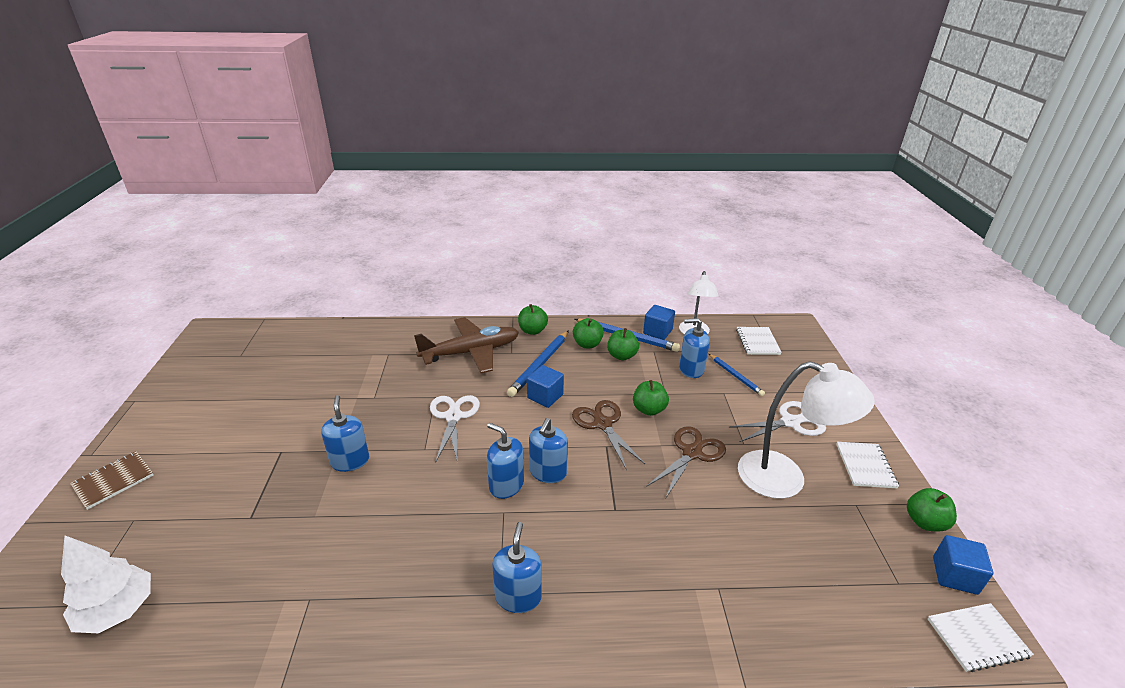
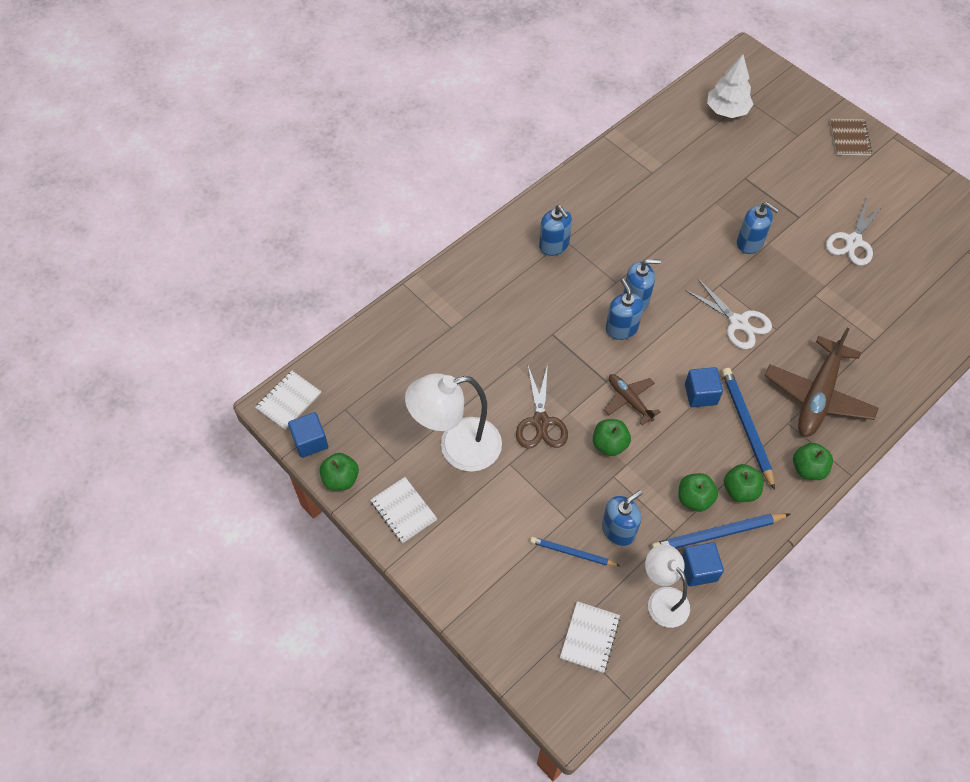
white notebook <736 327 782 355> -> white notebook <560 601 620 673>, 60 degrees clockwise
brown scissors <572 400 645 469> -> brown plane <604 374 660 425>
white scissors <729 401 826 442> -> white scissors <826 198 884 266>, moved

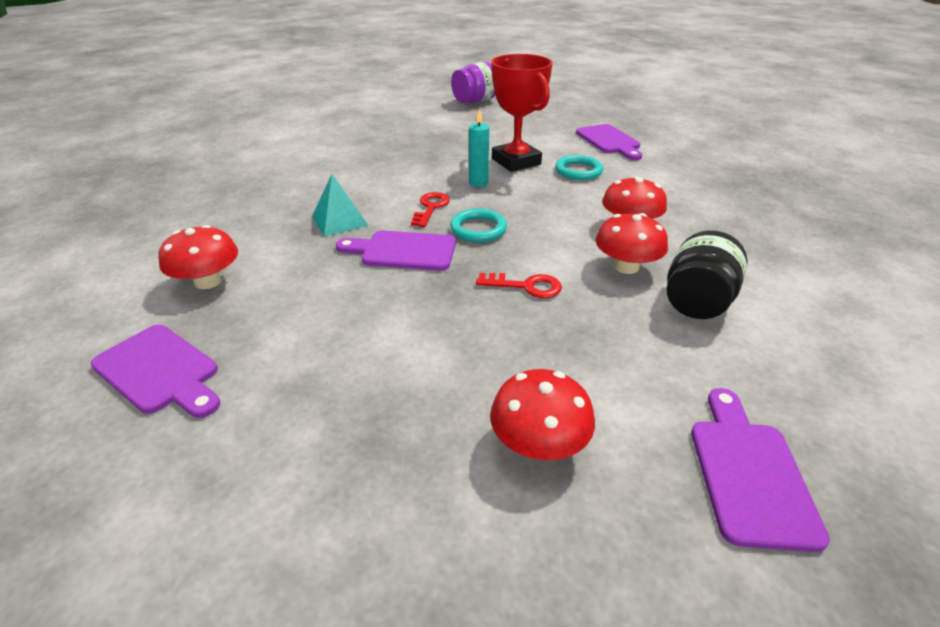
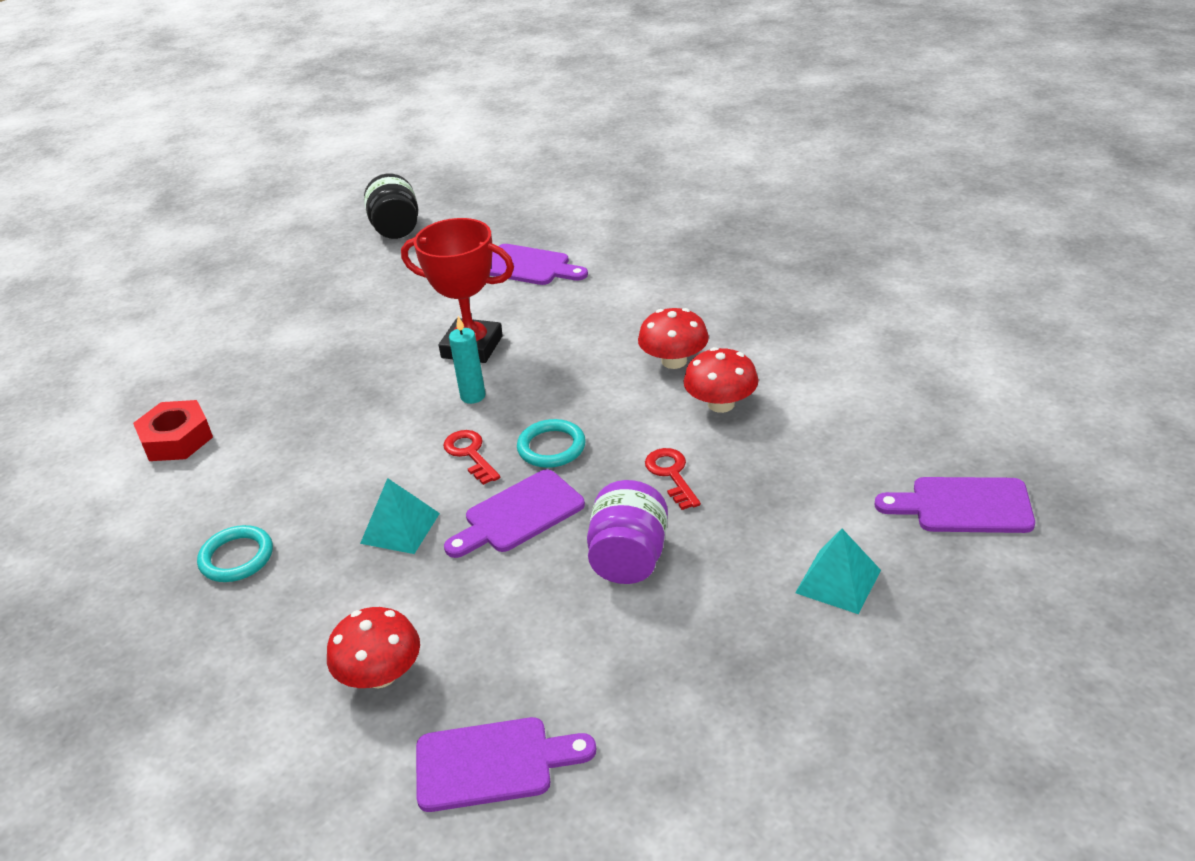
purple jar <451 61 496 103> -> purple jar <587 480 668 584>, moved
turquoise ring <555 155 603 180> -> turquoise ring <197 525 273 582>, moved
black jar <666 230 748 319> -> black jar <364 173 418 239>, moved
red key <476 273 562 298> -> red key <645 448 701 510>, 75 degrees counterclockwise
red mushroom <490 369 595 460> -> turquoise pyramid <795 529 881 614>
purple cutting board <691 388 830 552> -> purple cutting board <874 477 1035 533>, 45 degrees counterclockwise
none -> red nut <133 400 213 461>

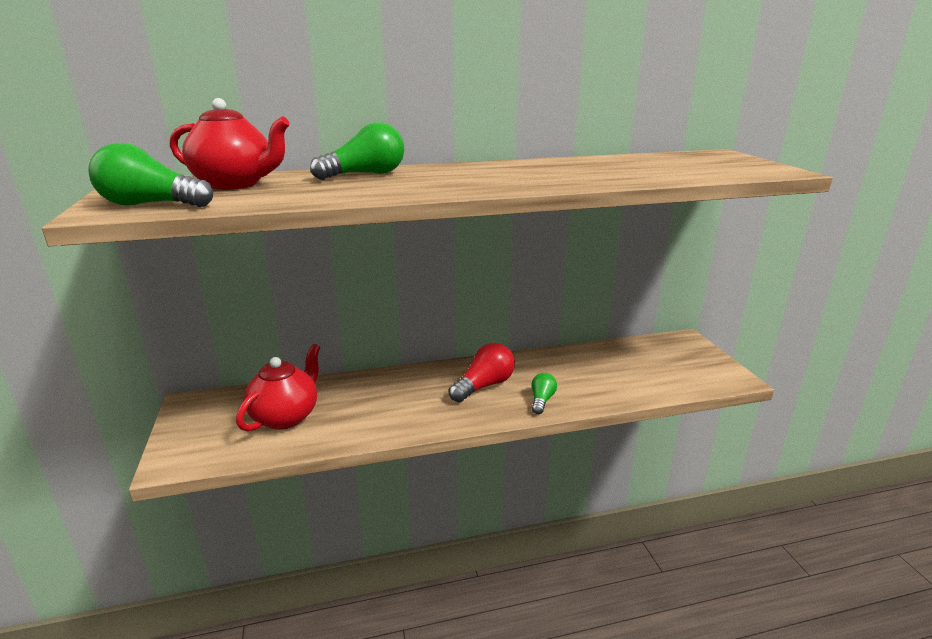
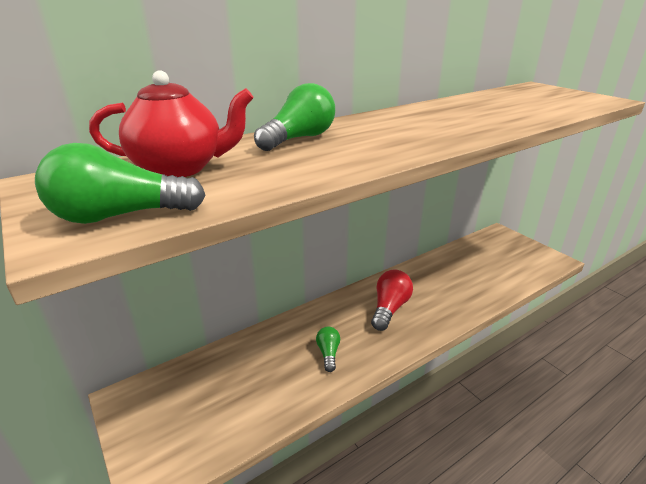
red teapot <236 344 320 432> -> none
green light bulb <531 373 557 414> -> green light bulb <316 327 340 372>, moved

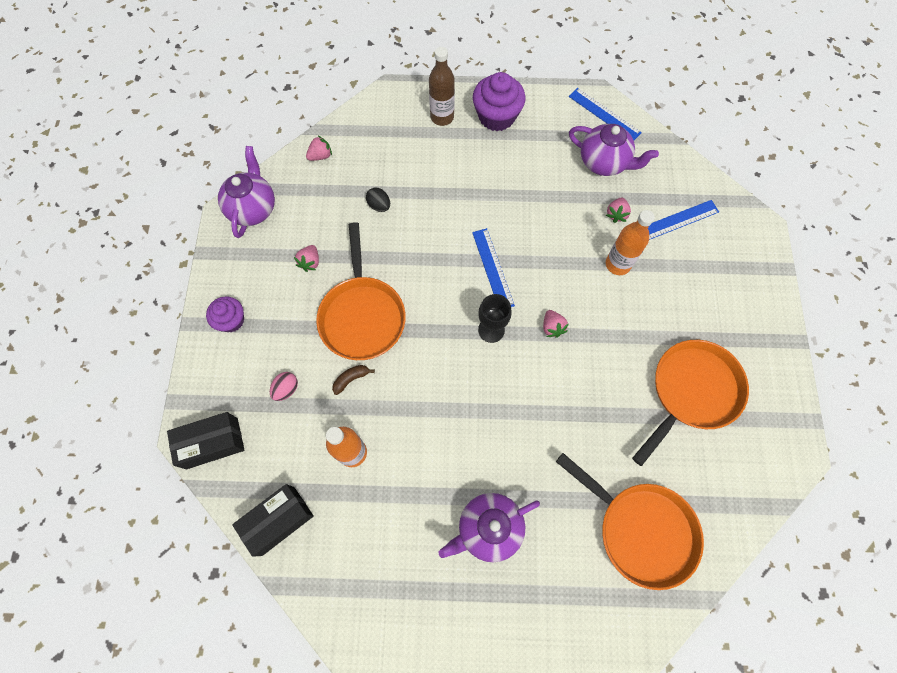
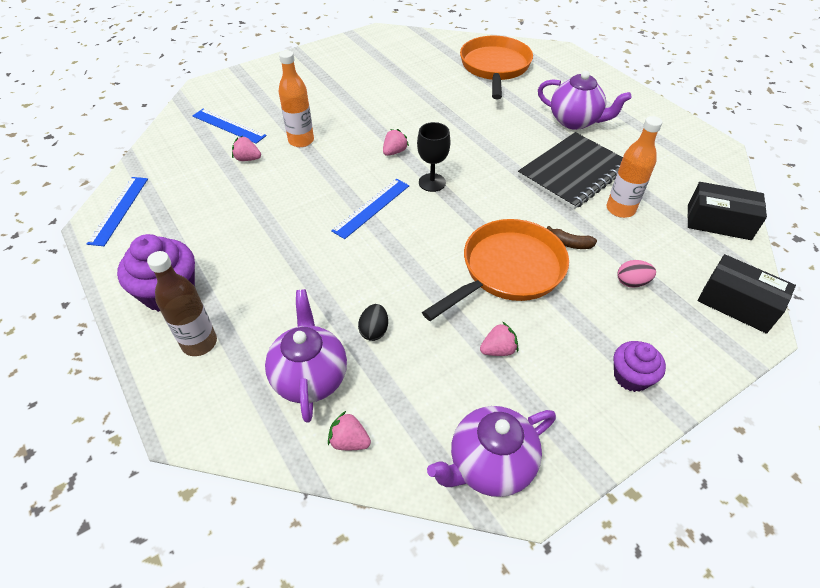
purple teapot <569 124 659 176> -> purple teapot <265 289 347 423>, moved
pink strawberry <606 197 631 223> -> pink strawberry <232 136 261 161>, 150 degrees counterclockwise
orange pan <632 340 749 466> -> none
none -> black notebook <518 132 623 210>

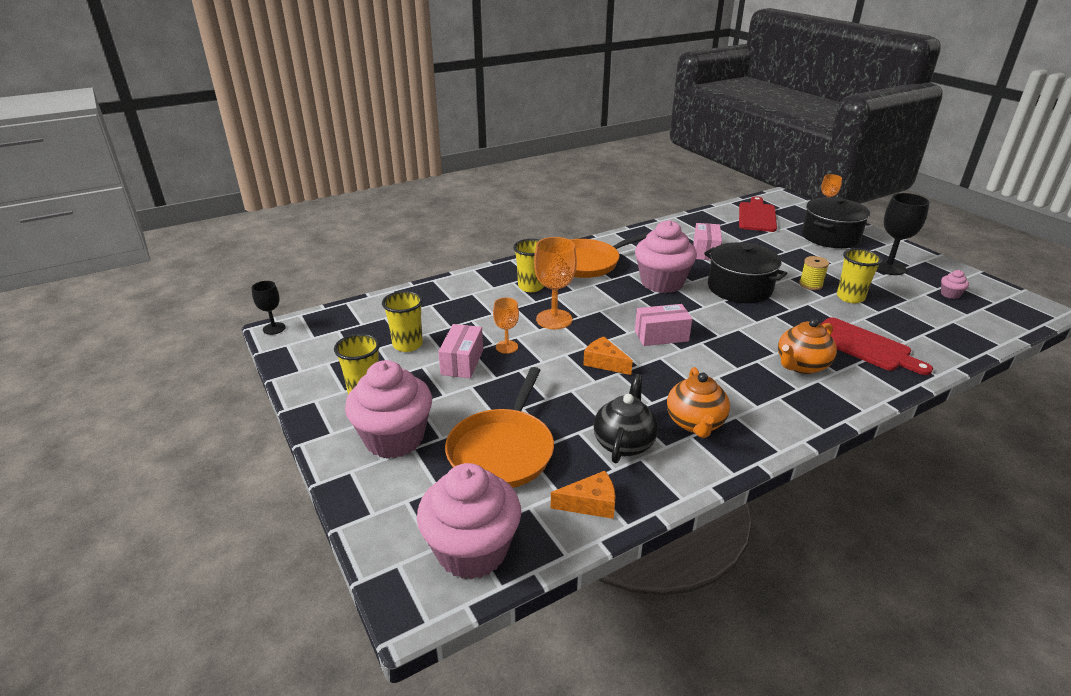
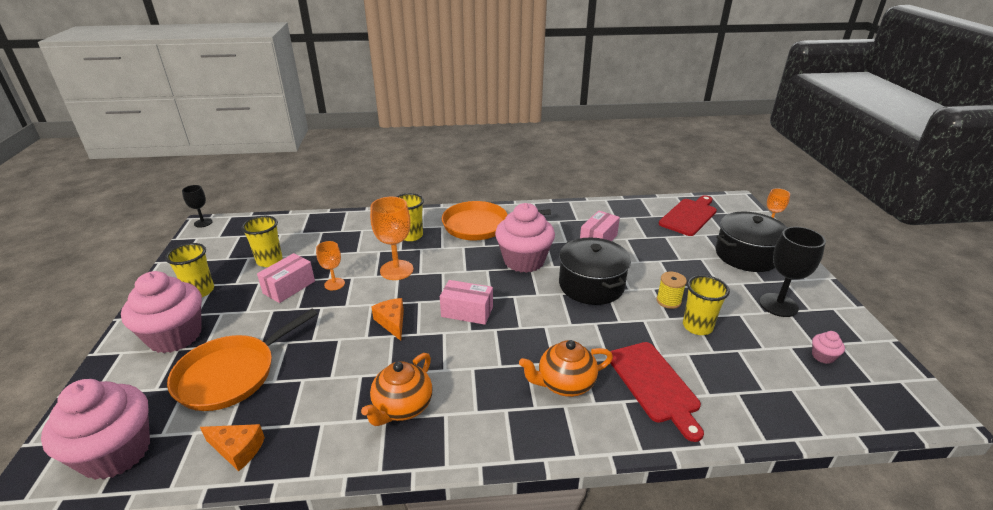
black teapot <593 374 658 463> -> none

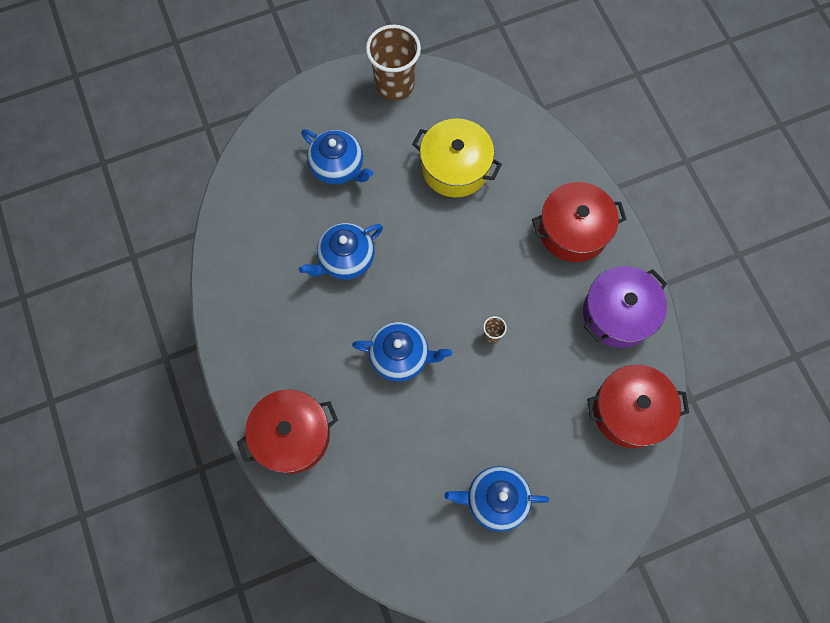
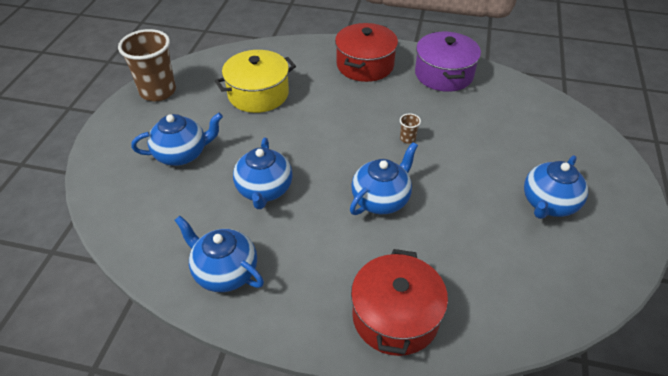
red pot <587 365 689 448> -> none
none -> blue teapot <175 216 264 292>

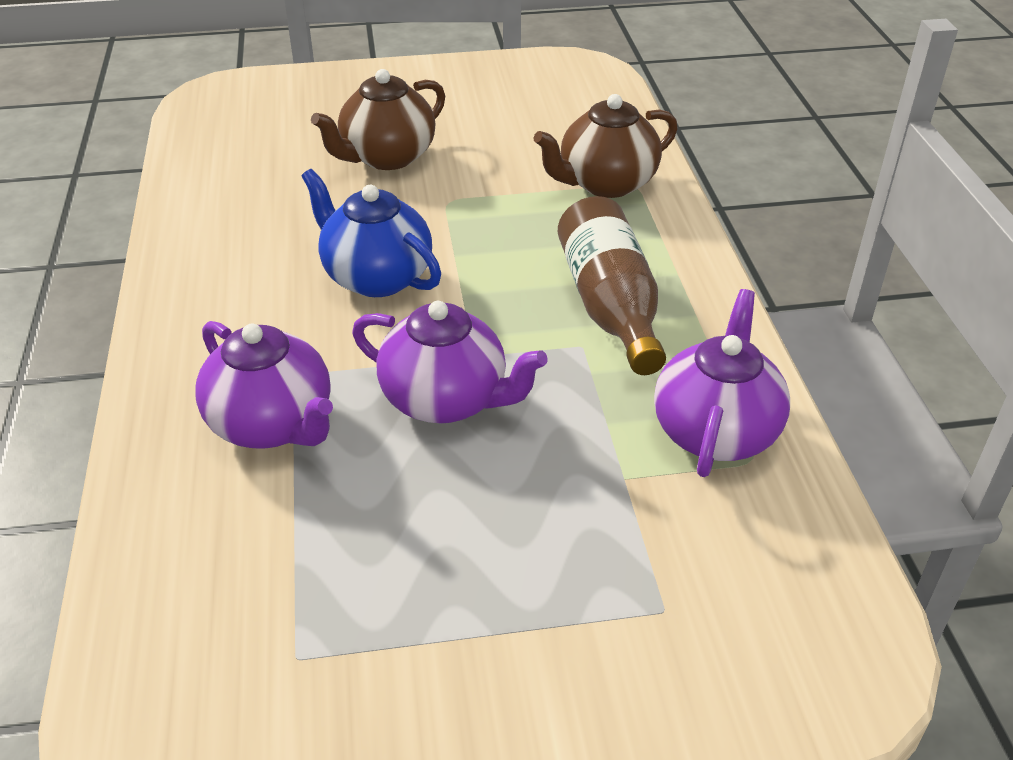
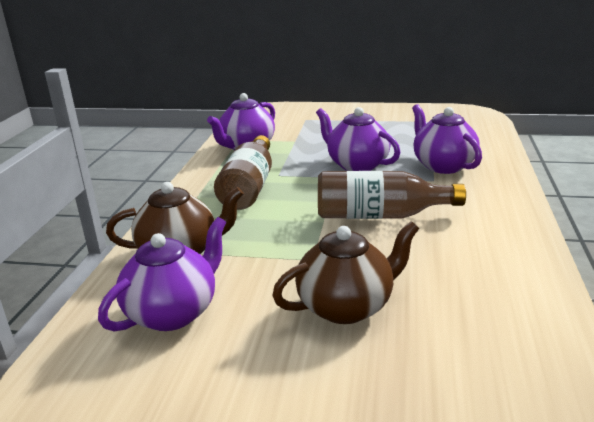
blue teapot <301 169 441 297> -> brown bottle <318 171 466 219>
none -> purple teapot <98 217 226 331>

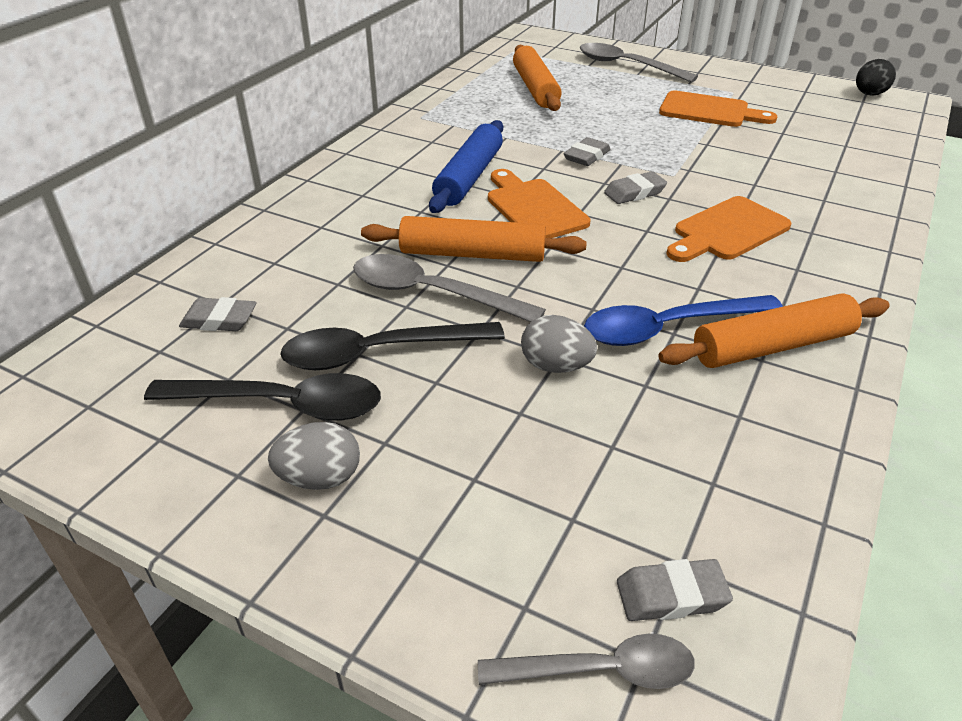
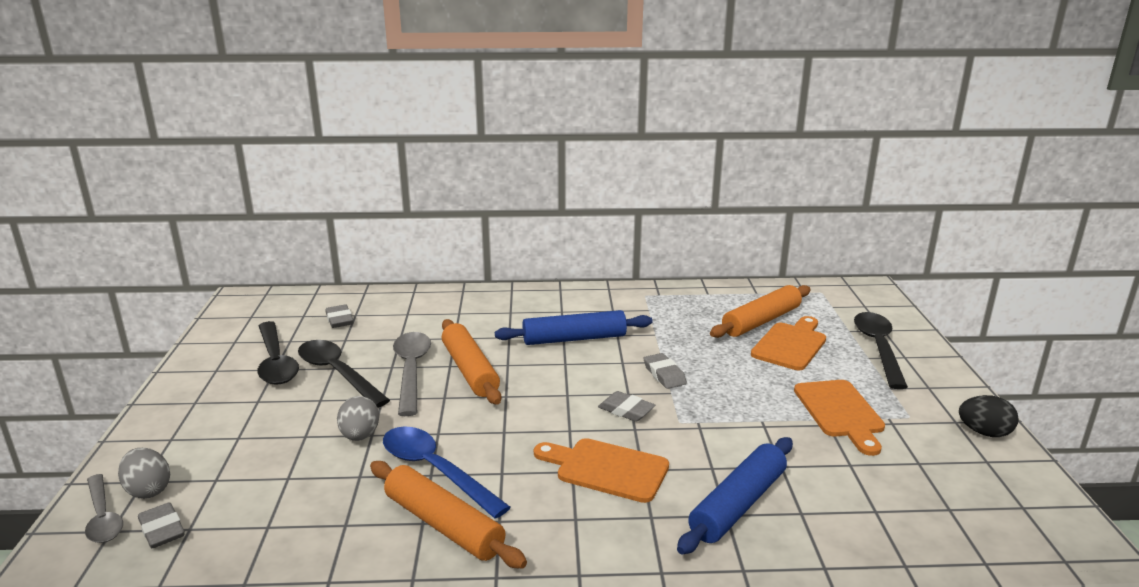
grey spoon <580 43 698 82> -> black spoon <854 312 908 389>
black egg <856 59 896 96> -> black egg <959 395 1019 437>, moved
grey eraser <564 137 611 166> -> grey eraser <644 353 687 389>, 60 degrees clockwise
orange cutting board <488 169 591 238> -> orange cutting board <751 316 826 370>, moved
grey egg <268 422 360 490> -> grey egg <118 448 170 499>, moved
none -> blue rolling pin <677 437 793 554>

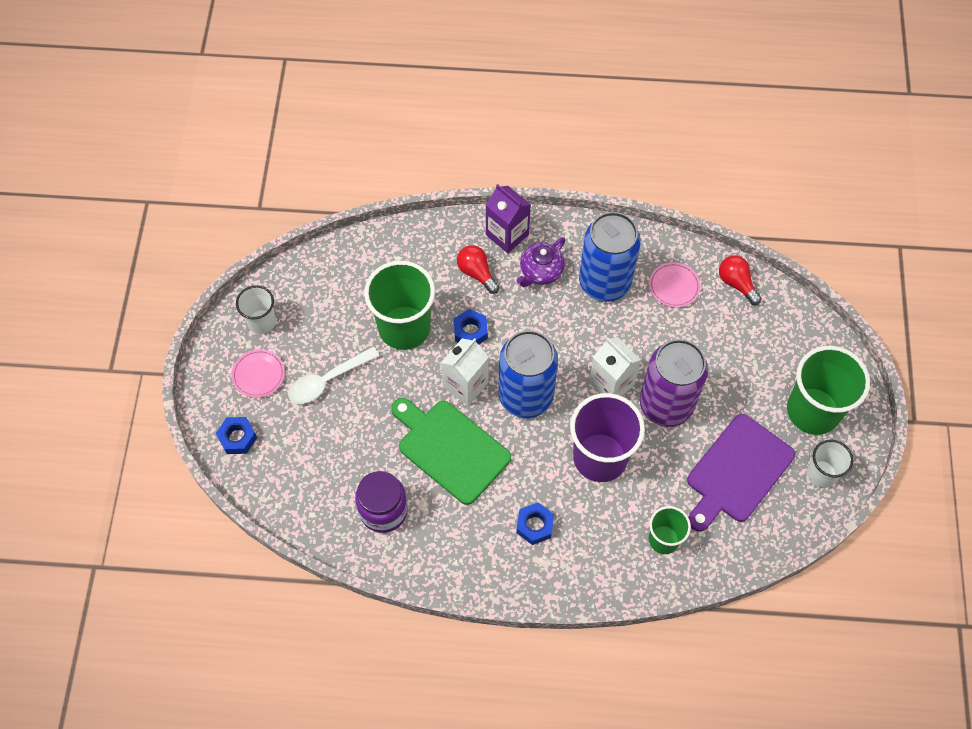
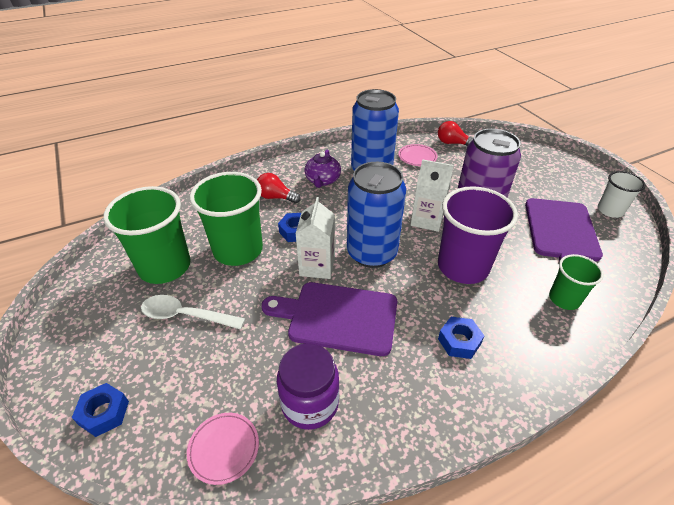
purple carton <486 184 531 253> -> none
white cup <236 285 276 334> -> none
green cup <787 346 870 435> -> green cup <103 186 191 284>, moved
white spoon <288 347 379 404> -> white spoon <141 295 245 329>, 75 degrees clockwise
pink plate <232 349 285 398> -> pink plate <187 413 259 485>, moved
green cutting board <391 398 511 505> -> purple cutting board <261 282 397 356>

